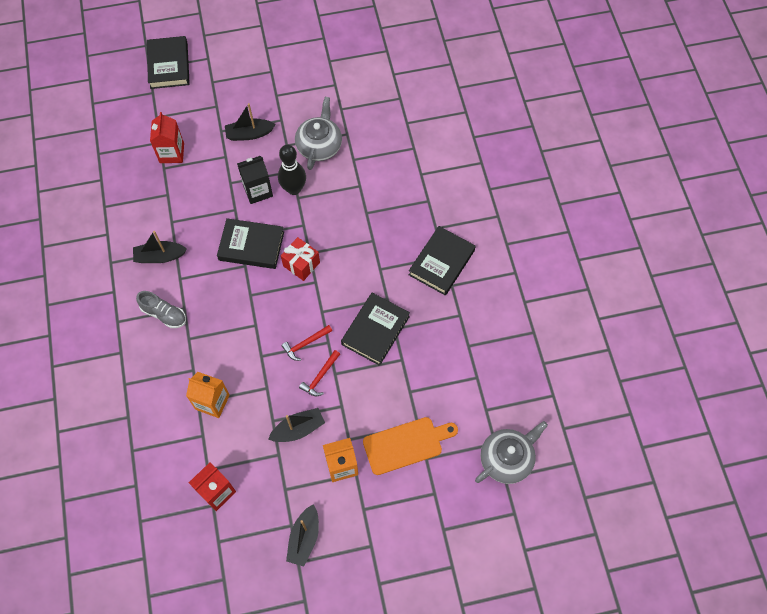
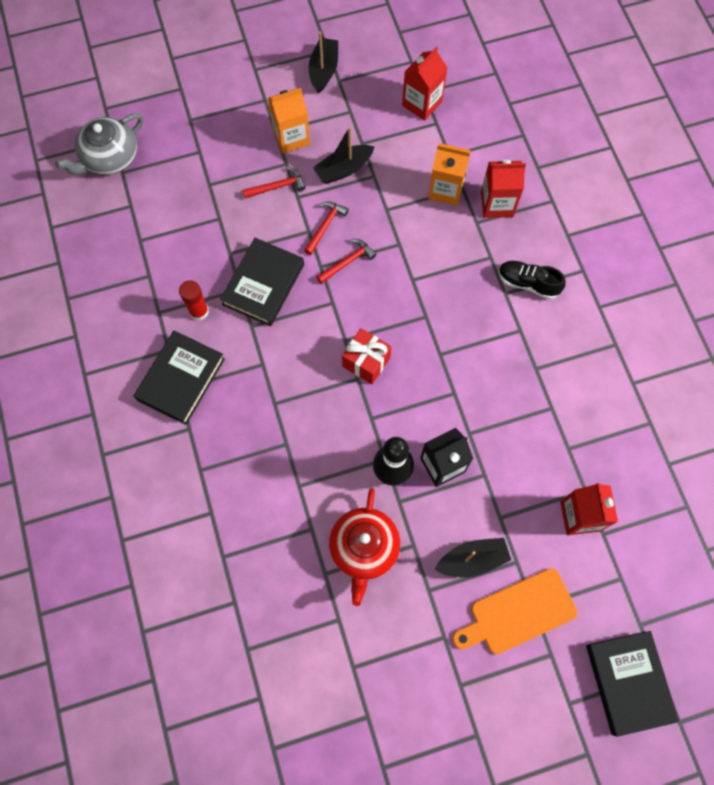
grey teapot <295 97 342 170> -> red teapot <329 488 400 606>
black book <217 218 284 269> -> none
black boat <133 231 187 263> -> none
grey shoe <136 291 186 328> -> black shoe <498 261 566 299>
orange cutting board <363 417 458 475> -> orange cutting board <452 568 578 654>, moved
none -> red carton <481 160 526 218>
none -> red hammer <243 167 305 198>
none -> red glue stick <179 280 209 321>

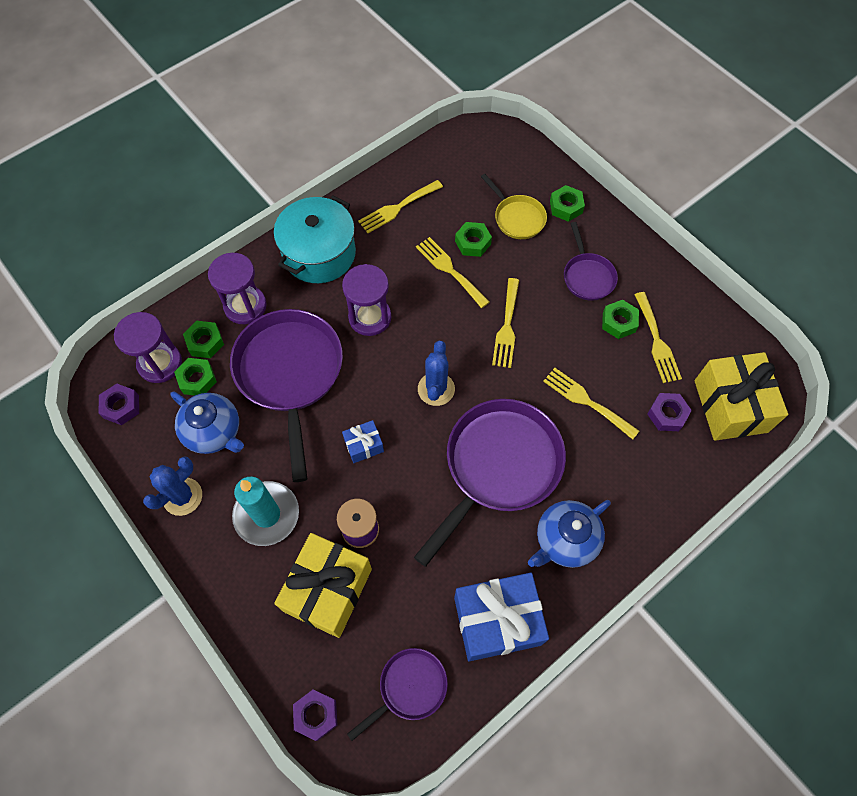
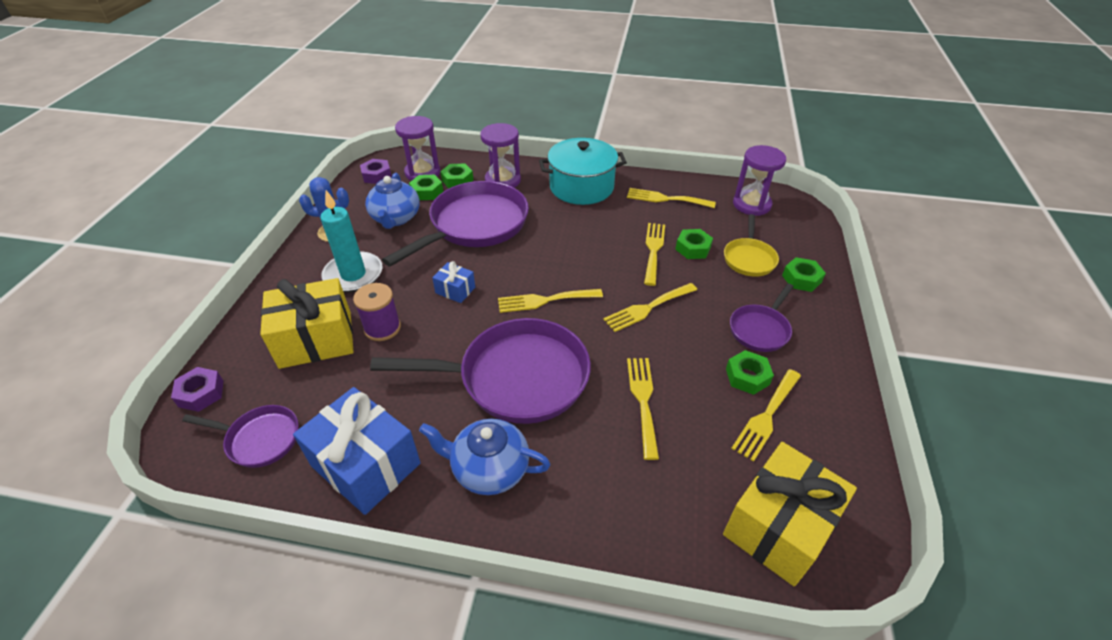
purple hourglass <342 264 391 336> -> purple hourglass <733 145 786 216>, moved
blue cactus <418 341 455 406> -> yellow fork <498 289 603 313>
purple nut <647 393 692 431> -> none

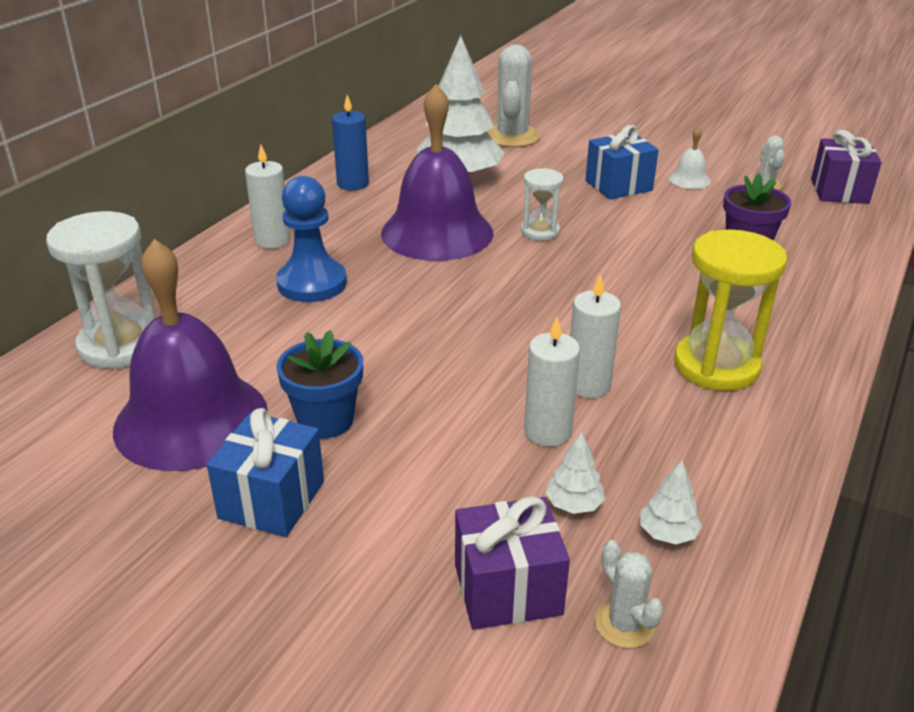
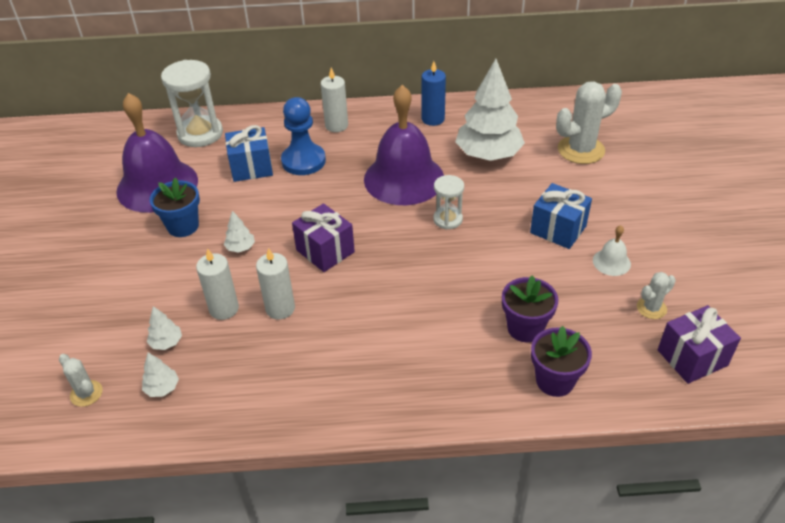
yellow hourglass <674 229 787 391> -> none
blue gift <207 408 324 537> -> blue gift <225 125 273 182>, moved
purple gift <455 496 570 630> -> purple gift <292 203 355 272>, moved
white cactus <595 540 664 649> -> white cactus <59 354 103 407>, 75 degrees counterclockwise
none -> white tree <224 211 255 253>
none -> purple flower pot <531 326 592 397>

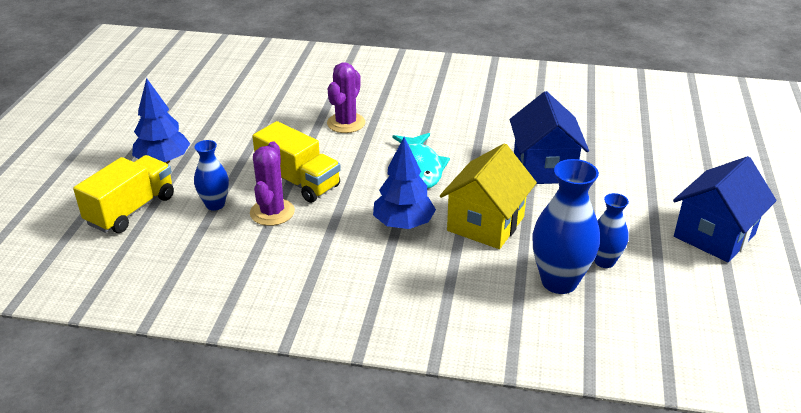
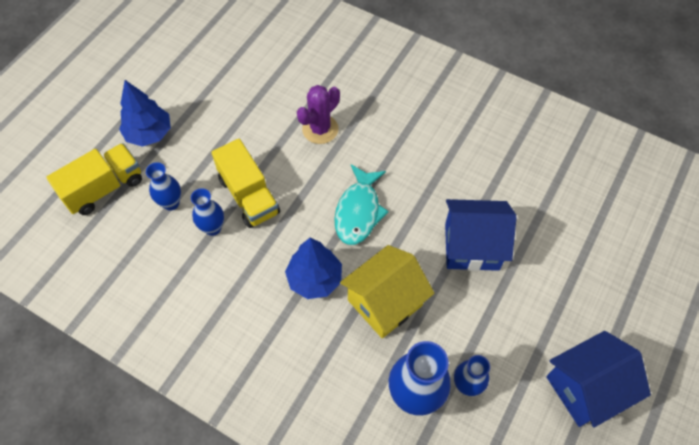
blue house <510 91 589 184> -> blue house <445 199 517 271>, 75 degrees clockwise
purple cactus <250 142 295 226> -> blue vase <191 188 224 236>

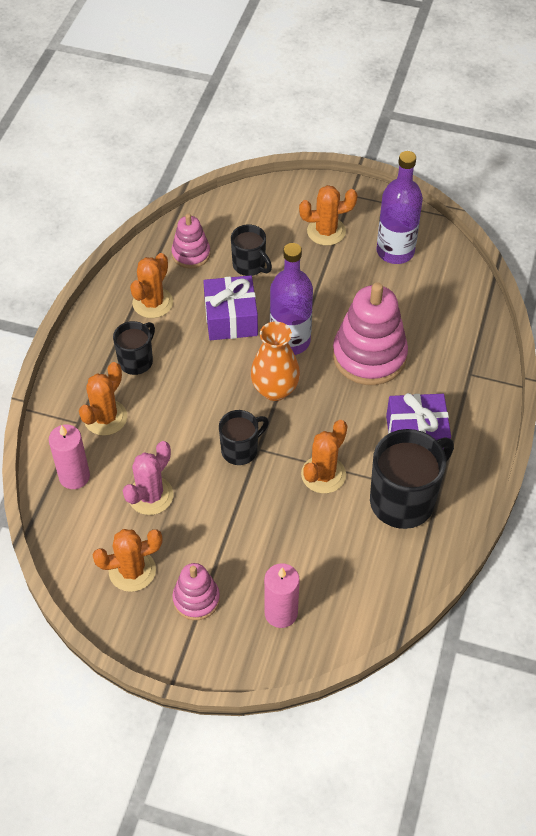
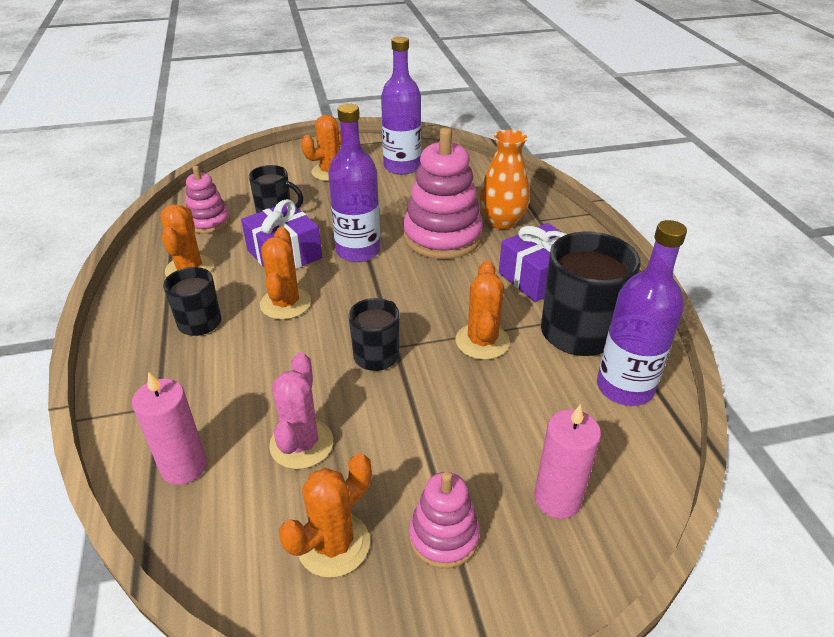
orange vase <251 322 300 401> -> orange vase <479 129 530 229>, moved
orange cactus <79 362 127 436> -> orange cactus <260 227 311 320>, moved
none -> purple bottle <597 220 687 406>

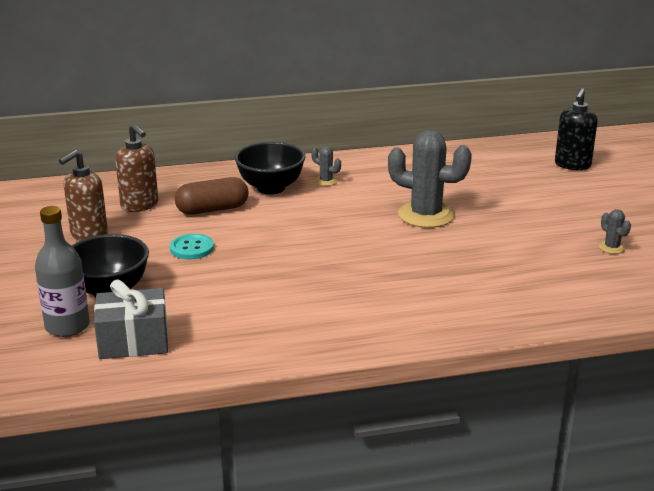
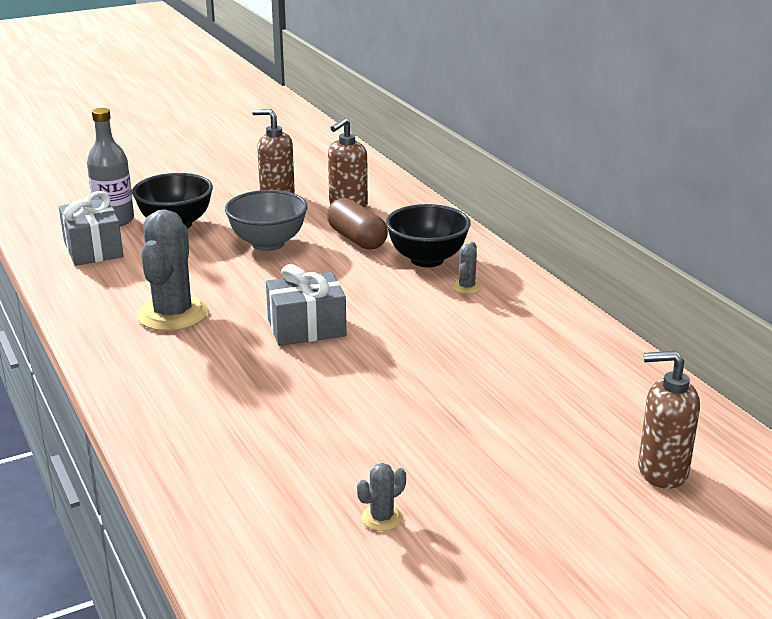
black soap dispenser <555 88 598 170> -> brown soap dispenser <638 351 700 489>
grey cactus <388 130 472 228> -> grey cactus <137 209 208 331>, moved
turquoise button <170 234 214 260> -> grey bowl <225 190 307 251>
none -> grey gift <266 264 347 346>

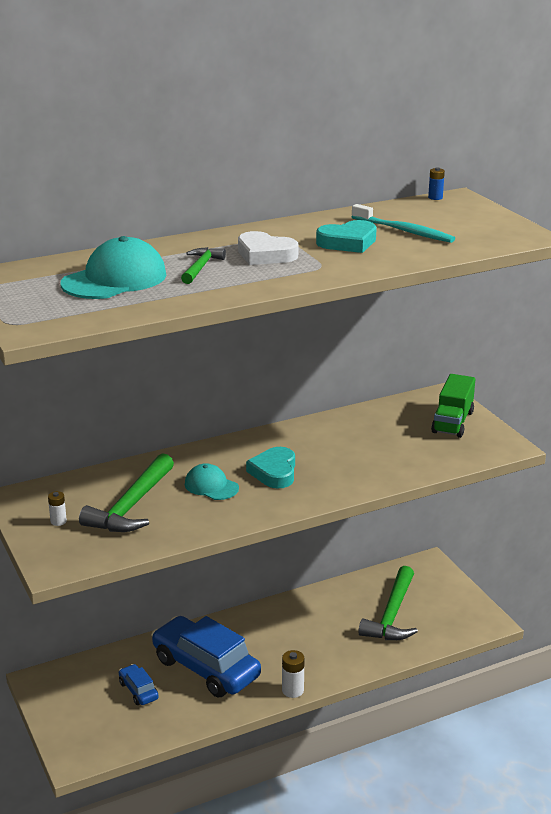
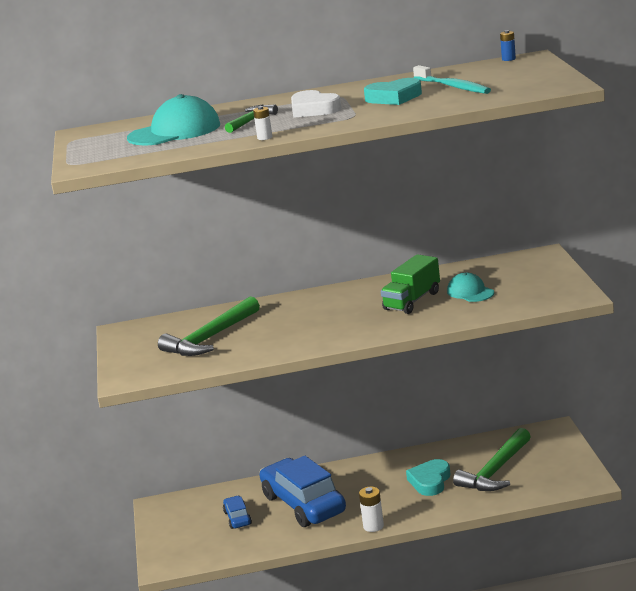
green truck <431 374 475 438> -> green truck <381 254 440 314>, moved
turquoise heart <246 447 295 489> -> turquoise heart <406 459 450 496>, moved
turquoise cap <185 463 239 500> -> turquoise cap <447 272 494 302>, moved
white battery <48 491 67 526> -> white battery <253 106 272 140>, moved

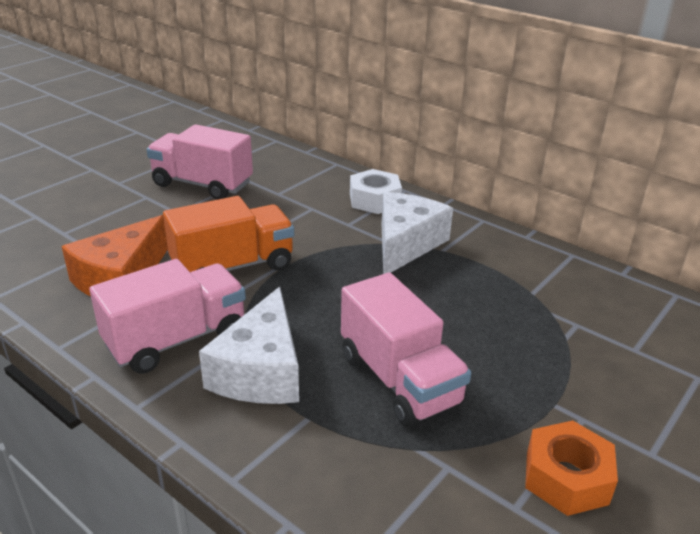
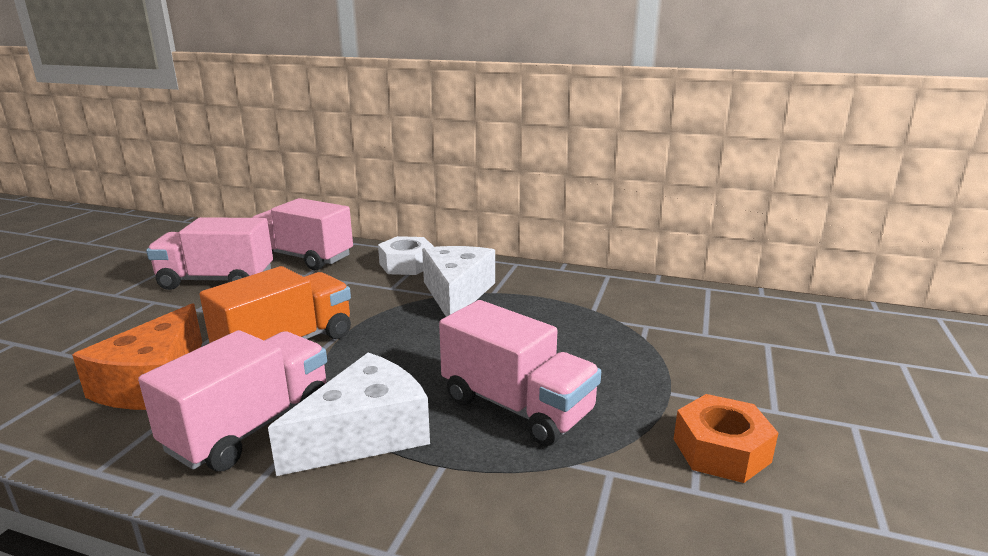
white cheese <199 287 299 404> -> white cheese <268 352 430 476>, 120 degrees counterclockwise
none -> pink truck <252 198 353 270>

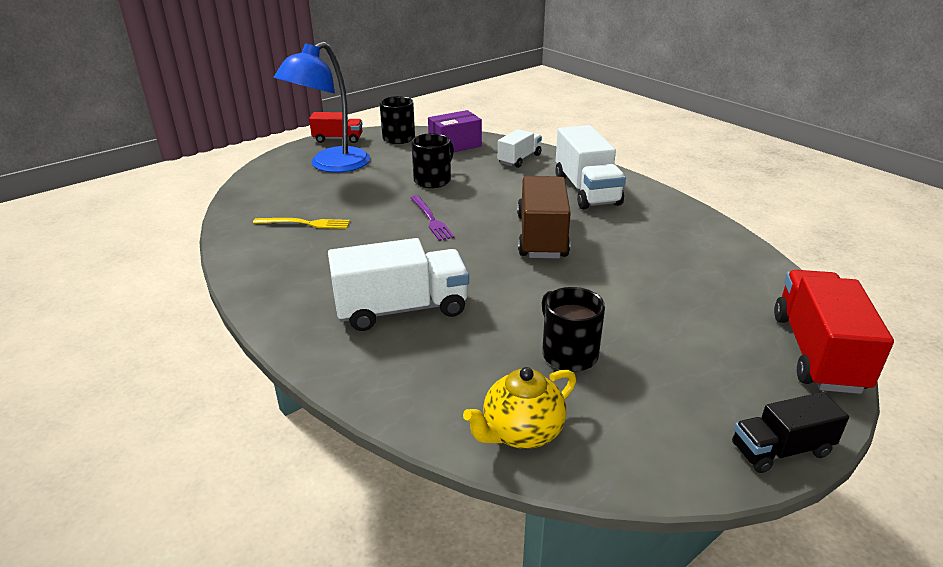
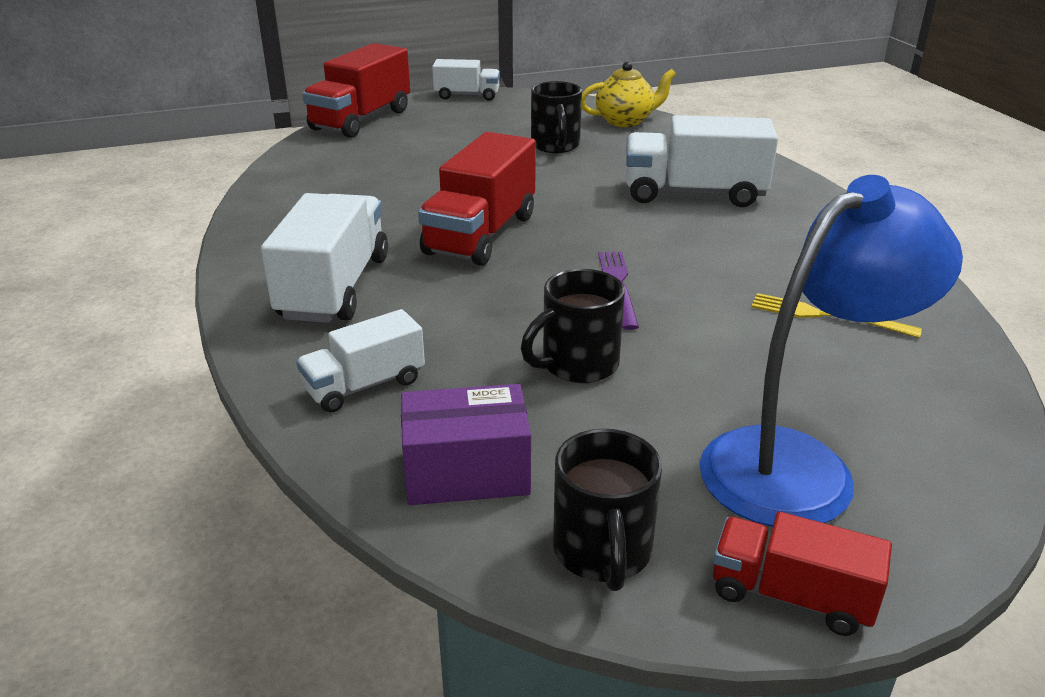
brown truck <517 176 571 259> -> red truck <418 132 536 266>
black truck <732 392 849 473> -> white truck <432 59 500 101>

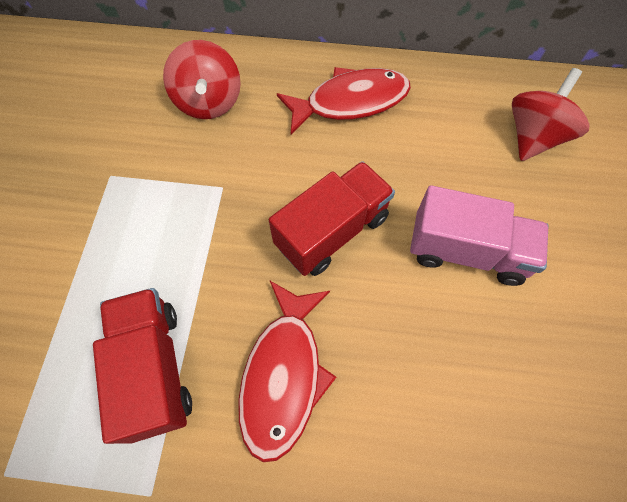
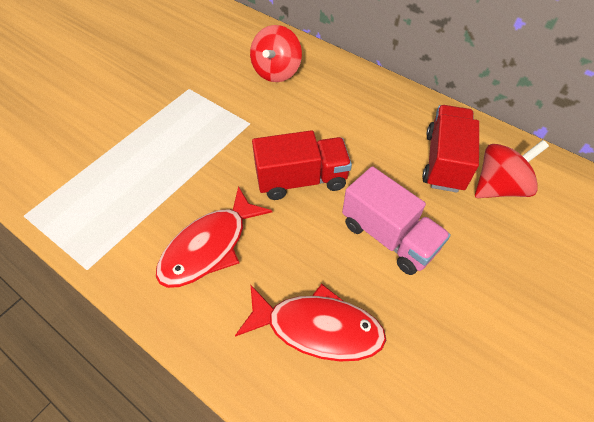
red fish <277 67 411 134> -> red fish <235 284 386 362>, moved
red truck <93 288 192 444> -> red truck <422 105 479 193>, moved

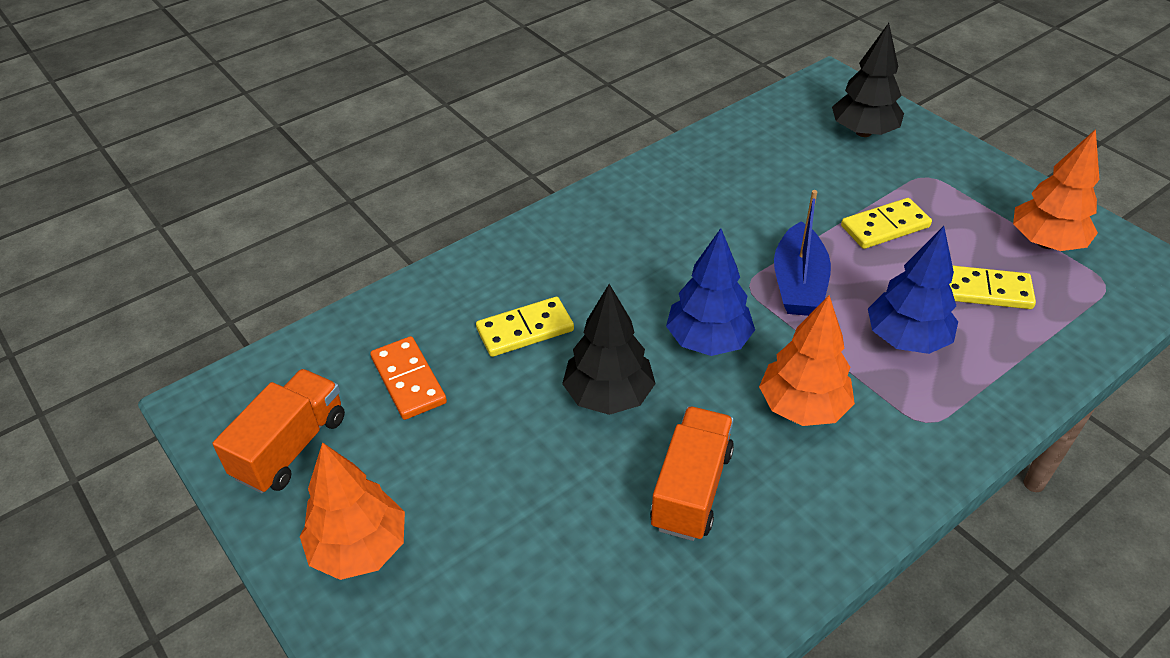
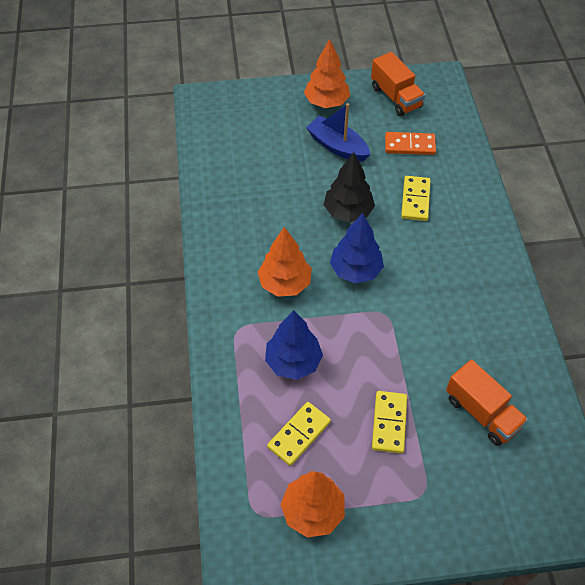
black tree <832 23 904 137> -> none
blue boat <774 190 831 316> -> blue boat <306 103 370 161>, moved
orange truck <650 406 734 541> -> orange truck <446 360 528 446>, moved

